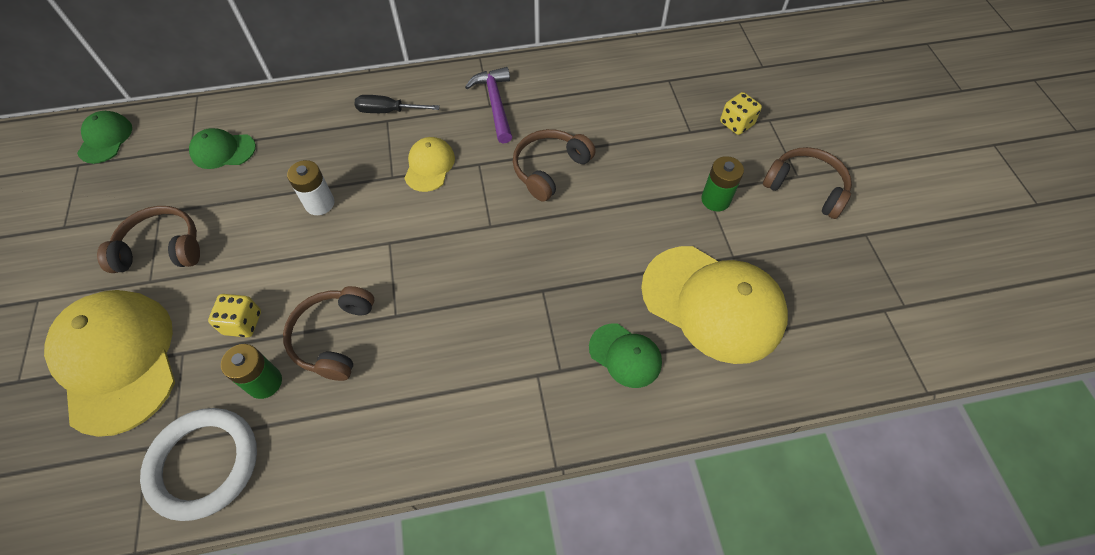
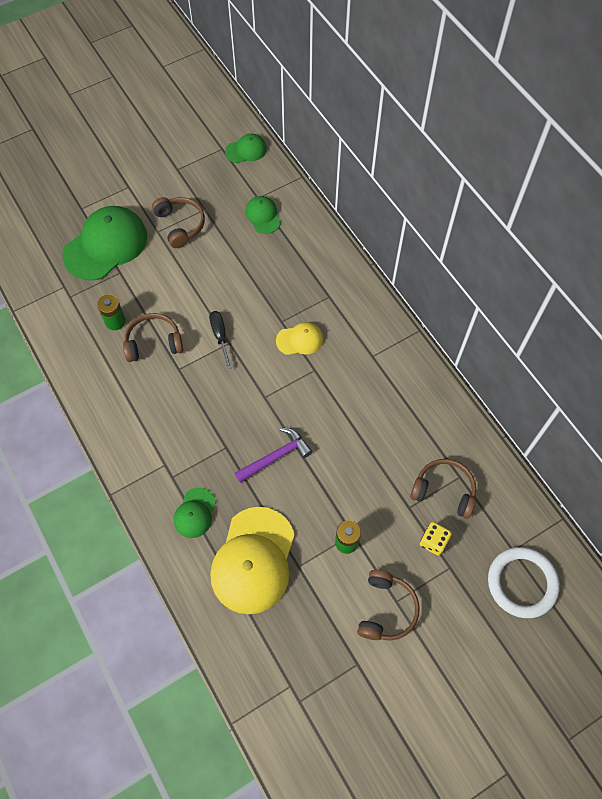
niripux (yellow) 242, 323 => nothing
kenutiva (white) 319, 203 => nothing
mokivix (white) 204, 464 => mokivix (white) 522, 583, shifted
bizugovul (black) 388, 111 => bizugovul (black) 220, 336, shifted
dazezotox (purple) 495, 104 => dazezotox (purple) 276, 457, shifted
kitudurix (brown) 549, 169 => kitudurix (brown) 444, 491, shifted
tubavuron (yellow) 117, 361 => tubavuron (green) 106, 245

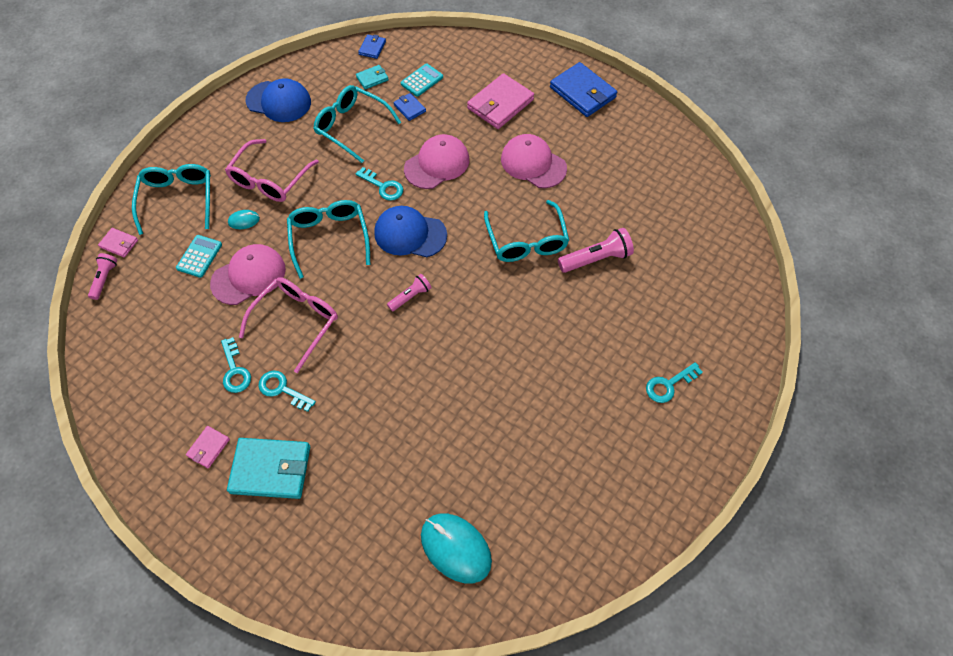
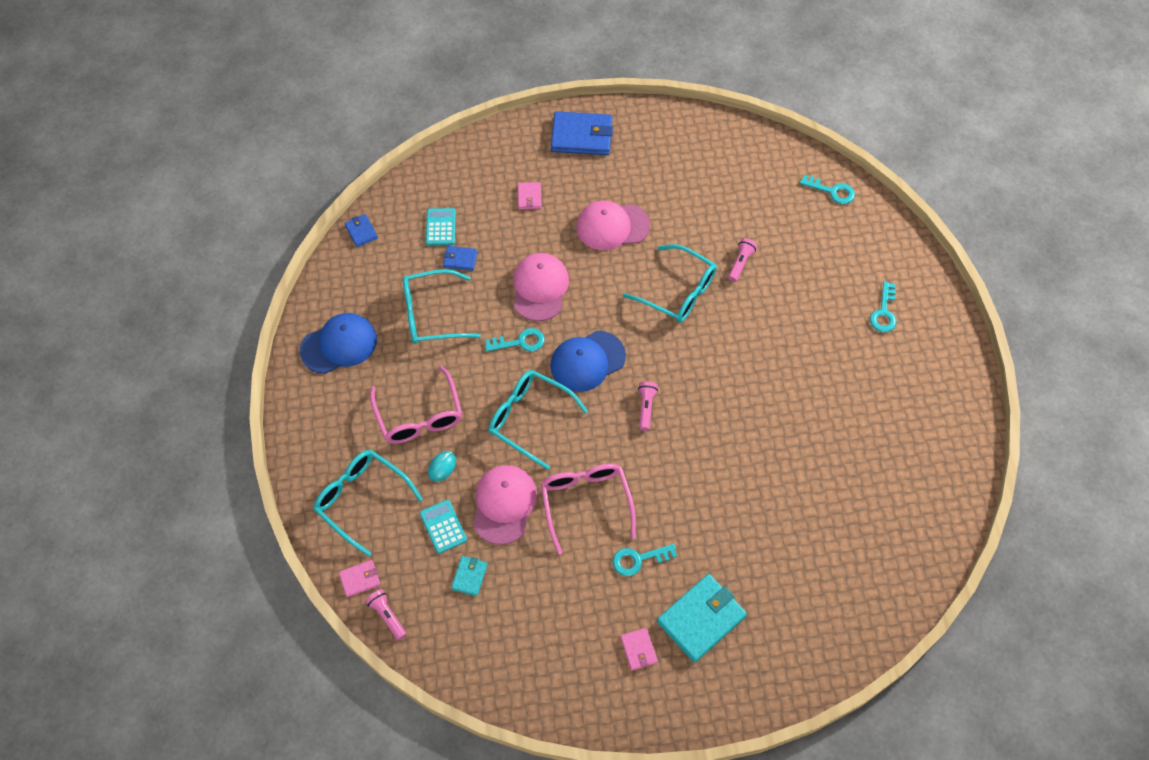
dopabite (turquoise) 456, 548 => nothing
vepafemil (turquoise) 235, 370 => vepafemil (turquoise) 832, 191, shifted
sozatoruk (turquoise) 372, 78 => sozatoruk (turquoise) 469, 576, shifted
sozatoruk (pink) 500, 104 => sozatoruk (pink) 529, 197, x0.50
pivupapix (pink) 596, 258 => pivupapix (pink) 740, 263, x0.62

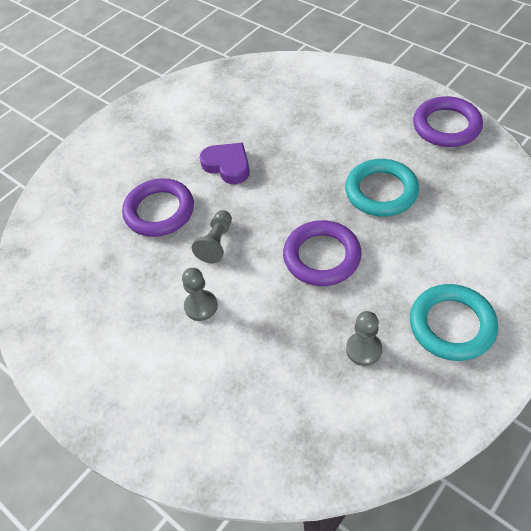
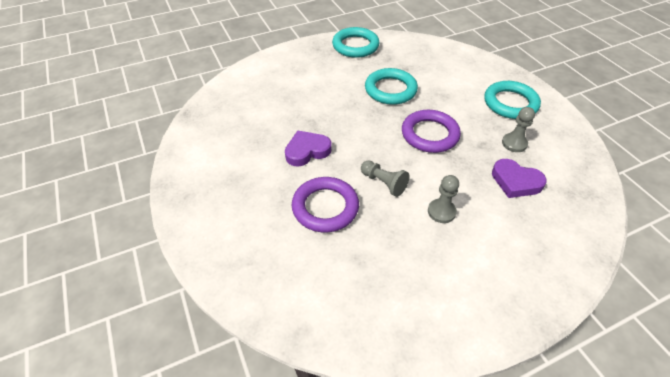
nothing => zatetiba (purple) 515, 182
mokivix (purple) 446, 126 => mokivix (turquoise) 355, 46

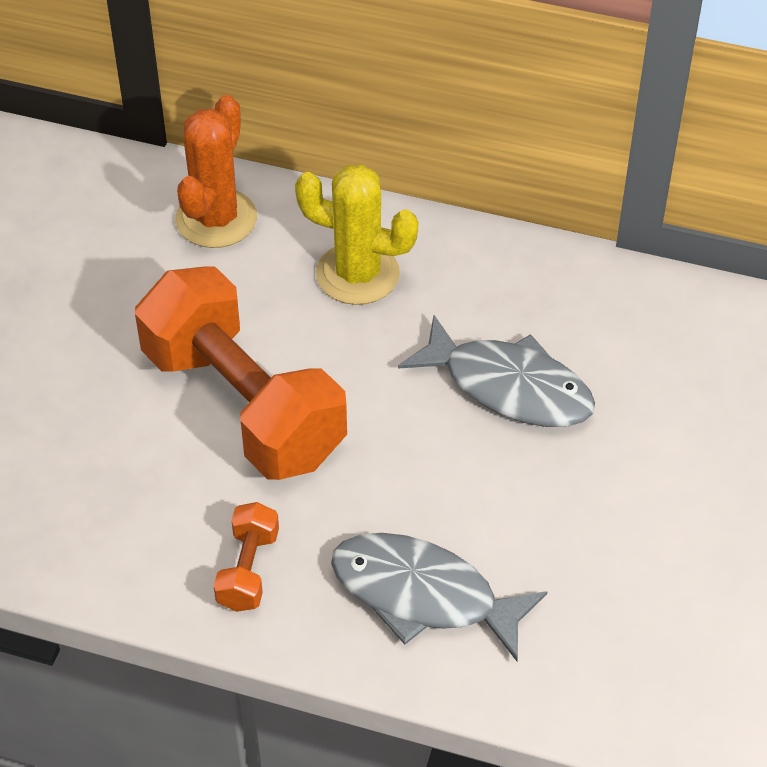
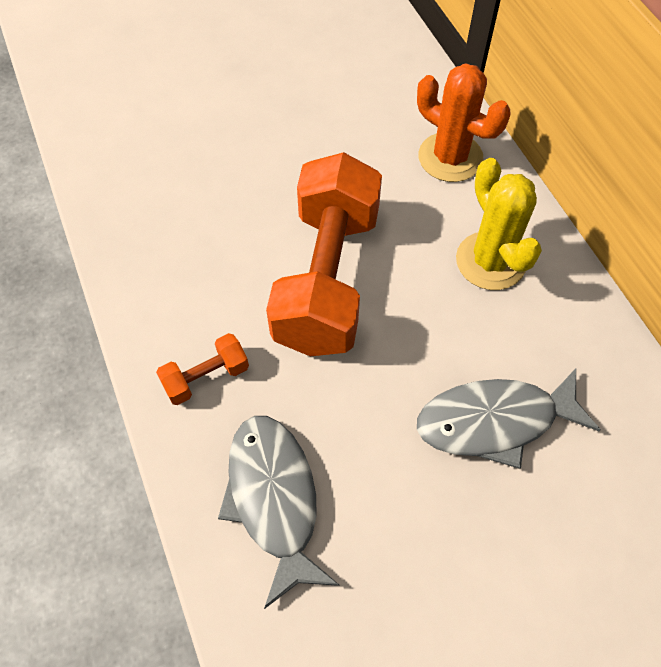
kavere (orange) 216, 219 => kavere (orange) 450, 157, 60 degrees clockwise
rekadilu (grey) 509, 387 => rekadilu (grey) 495, 421, 90 degrees clockwise

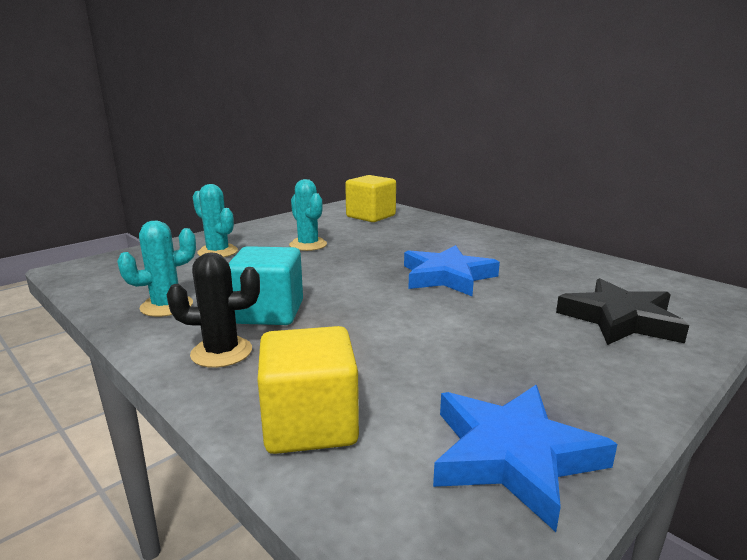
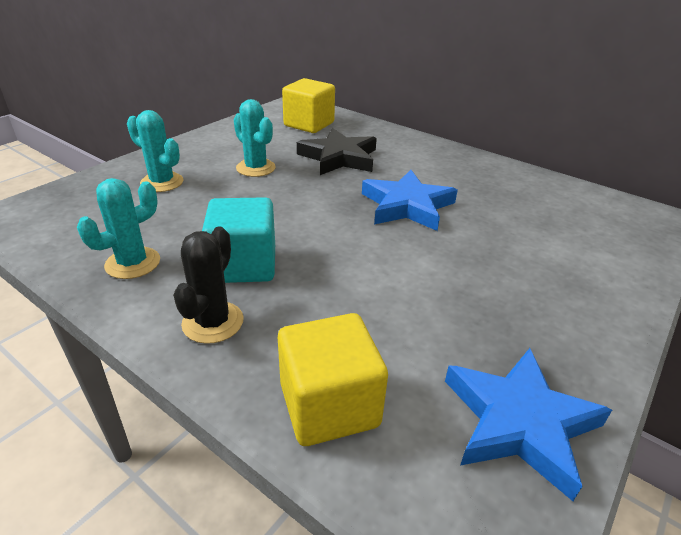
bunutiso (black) 620, 319 => bunutiso (black) 339, 157, shifted
kavere (black) 221, 352 => kavere (black) 213, 322, 60 degrees counterclockwise

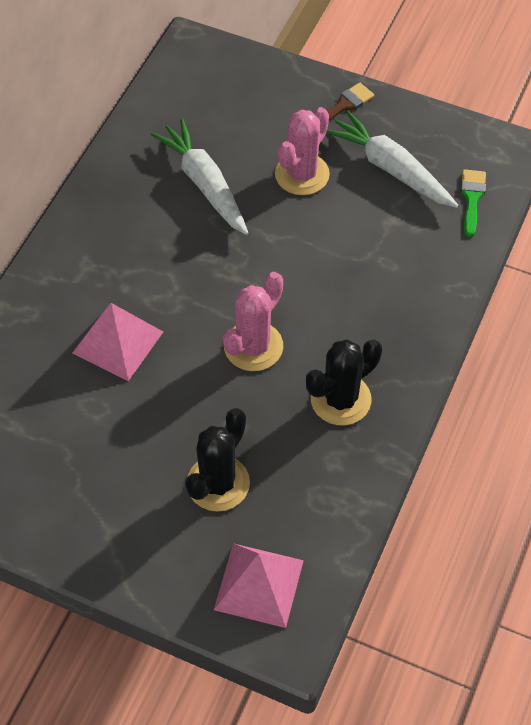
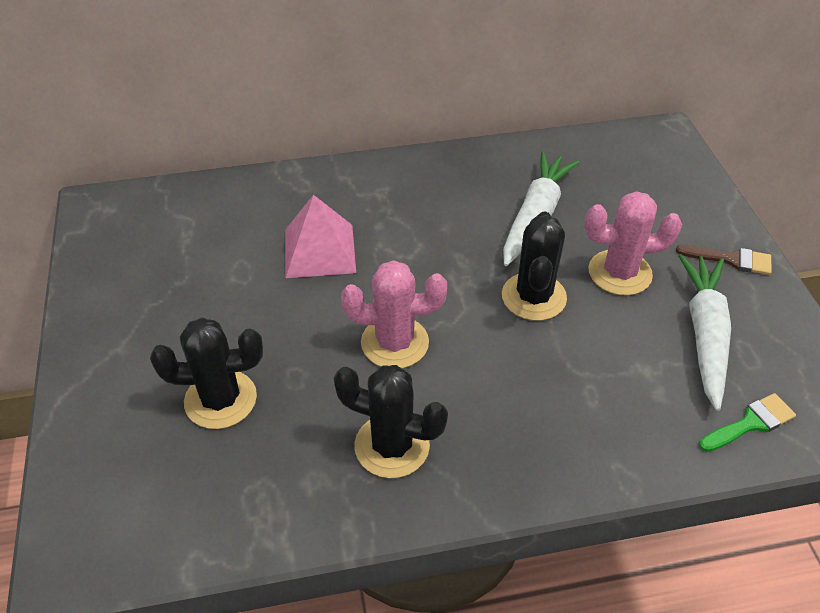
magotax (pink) 258, 585 => nothing
nothing => kavere (black) 533, 297

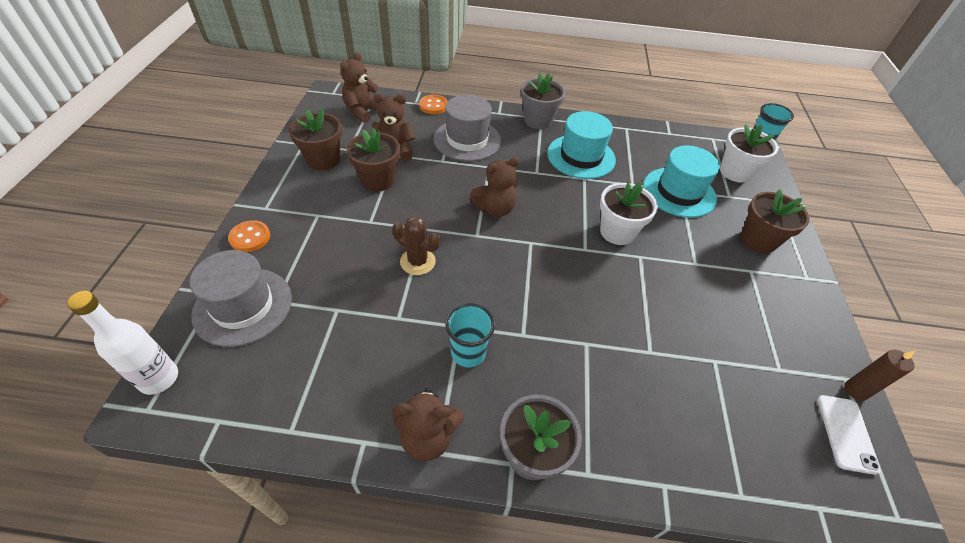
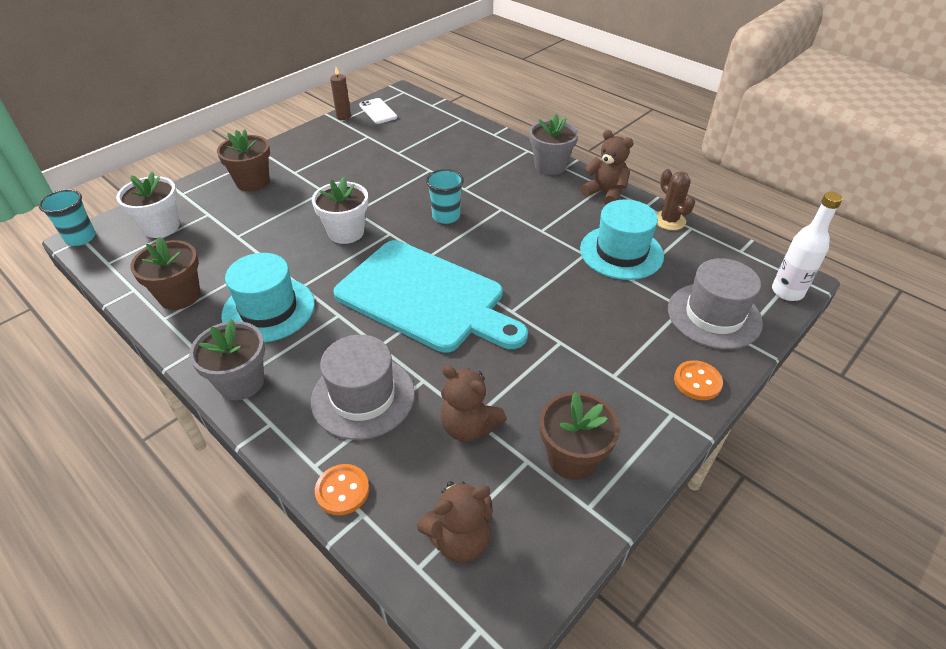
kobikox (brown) 378, 180 => kobikox (brown) 180, 296, shifted
kavere (brown) 417, 261 => kavere (brown) 669, 220, shifted
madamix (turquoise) 468, 353 => madamix (turquoise) 446, 216, shifted
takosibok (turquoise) 679, 192 => takosibok (turquoise) 621, 252, shifted
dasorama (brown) 495, 209 => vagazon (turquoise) 425, 298
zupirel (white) 846, 433 => zupirel (white) 378, 111, 75 degrees counterclockwise

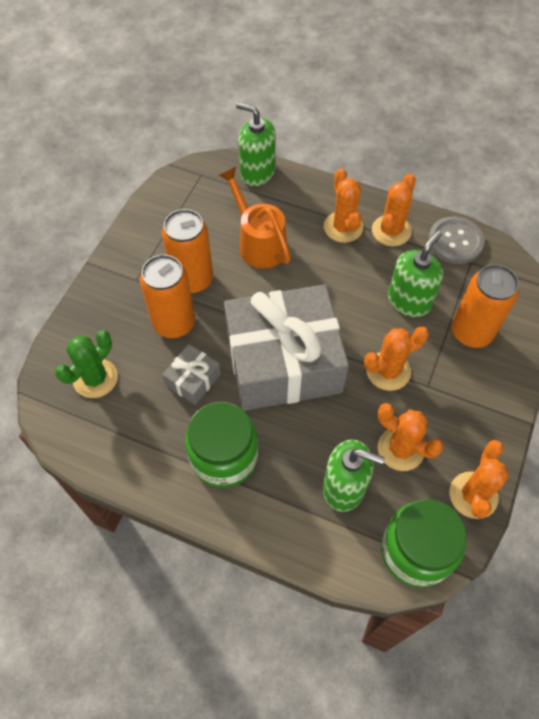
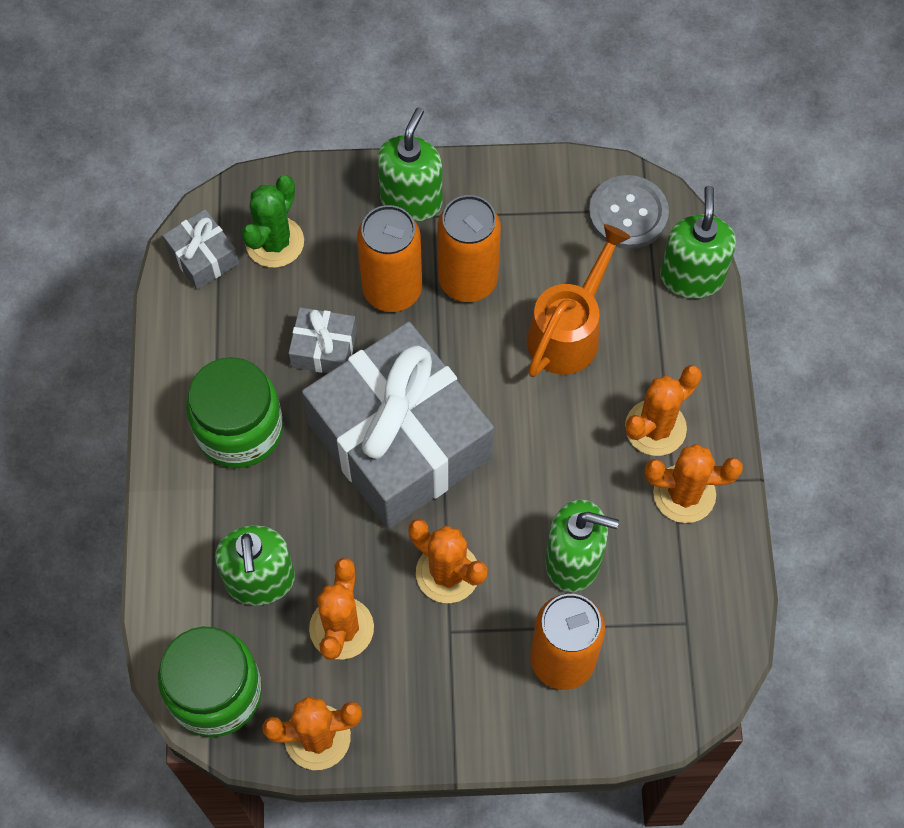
nothing => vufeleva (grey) 203, 257
nothing => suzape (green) 411, 200
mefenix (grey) 455, 241 => mefenix (grey) 628, 214, shifted
kavere (green) 95, 378 => kavere (green) 274, 242, 75 degrees counterclockwise

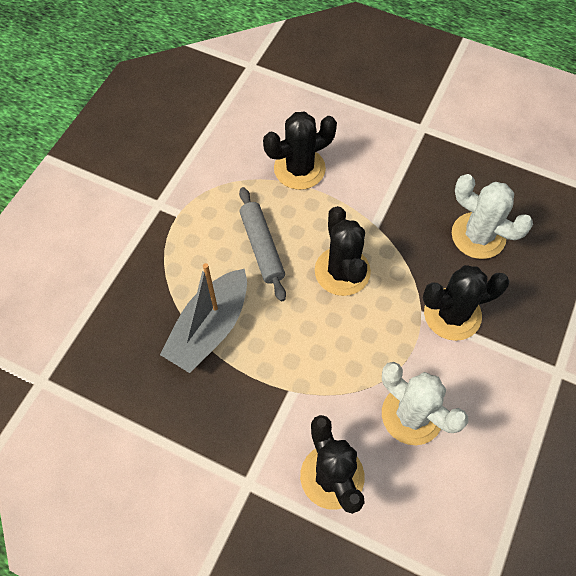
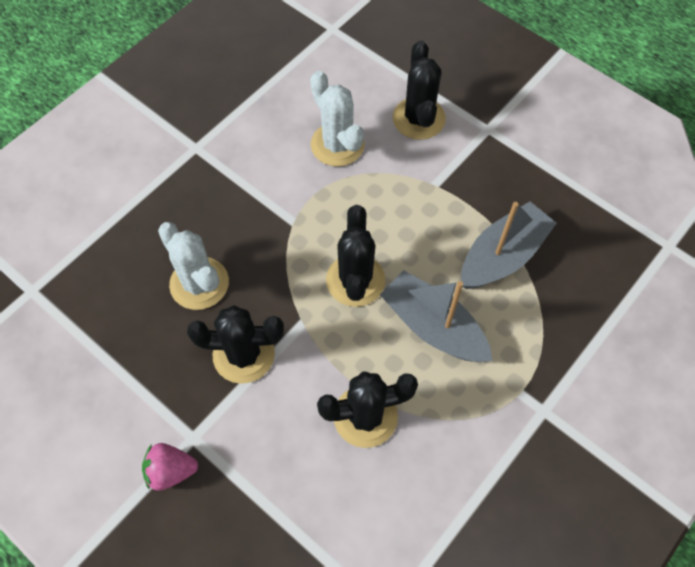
nothing => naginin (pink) 171, 471
kavere (black) 452, 314 => kavere (black) 243, 354, shifted
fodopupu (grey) 262, 247 => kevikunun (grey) 433, 327

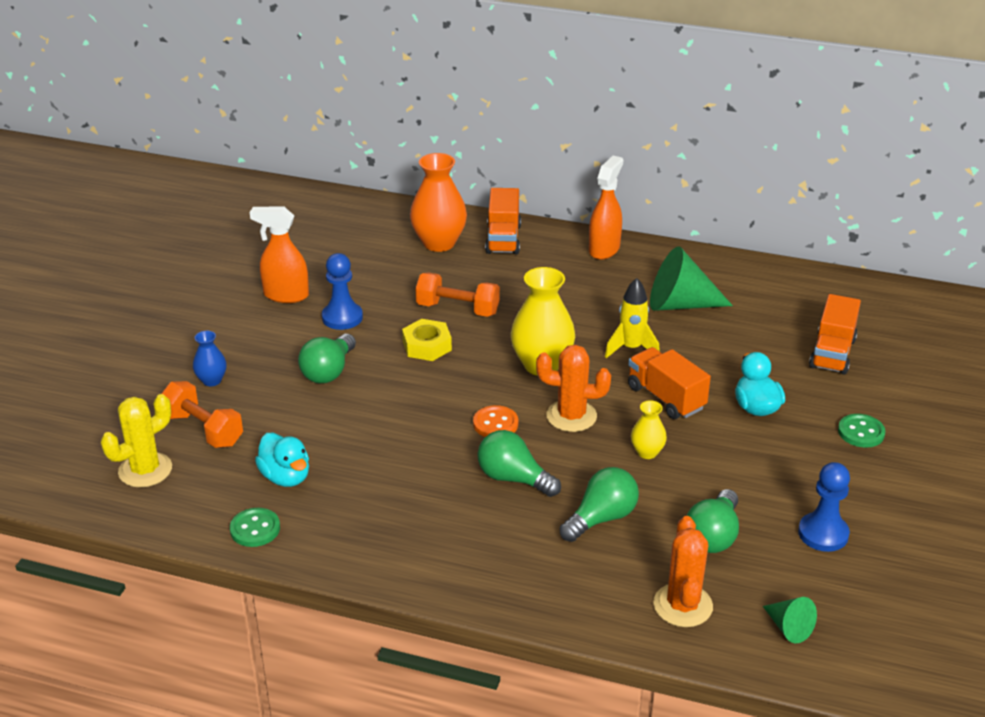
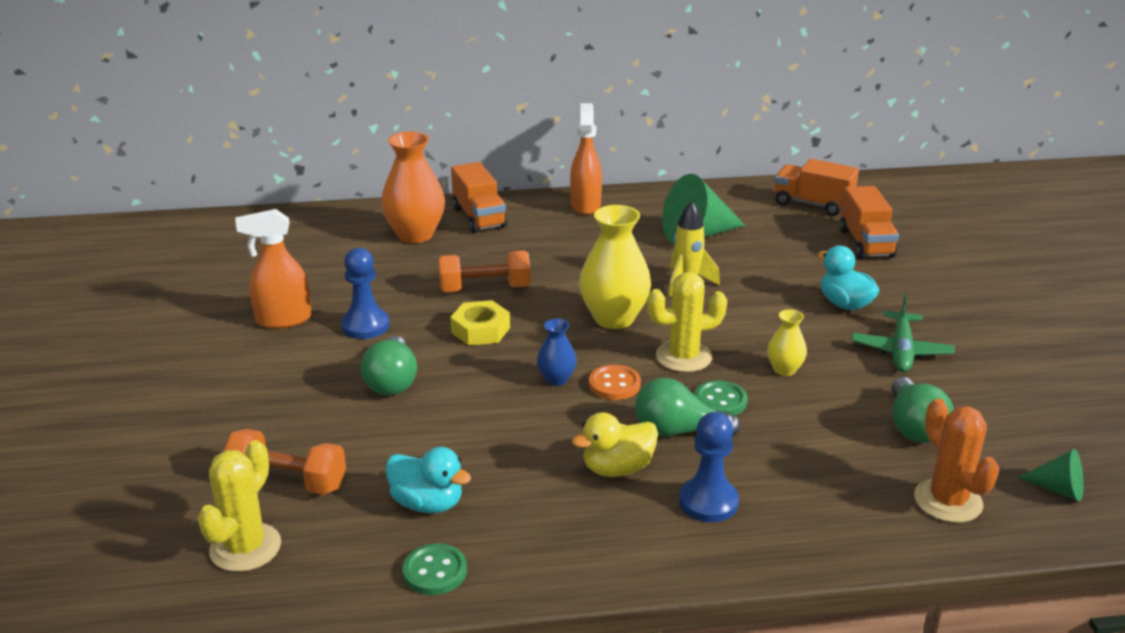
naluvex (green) 601, 518 => nothing
nothing => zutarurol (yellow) 617, 468
nothing => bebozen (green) 901, 351
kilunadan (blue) 212, 380 => kilunadan (blue) 556, 379, shifted
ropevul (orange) 666, 398 => ropevul (orange) 812, 204, shifted
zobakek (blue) 823, 534 => zobakek (blue) 708, 502, shifted
mefenix (green) 861, 432 => mefenix (green) 720, 401, shifted
kavere (orange) 571, 416 => kavere (yellow) 683, 357

